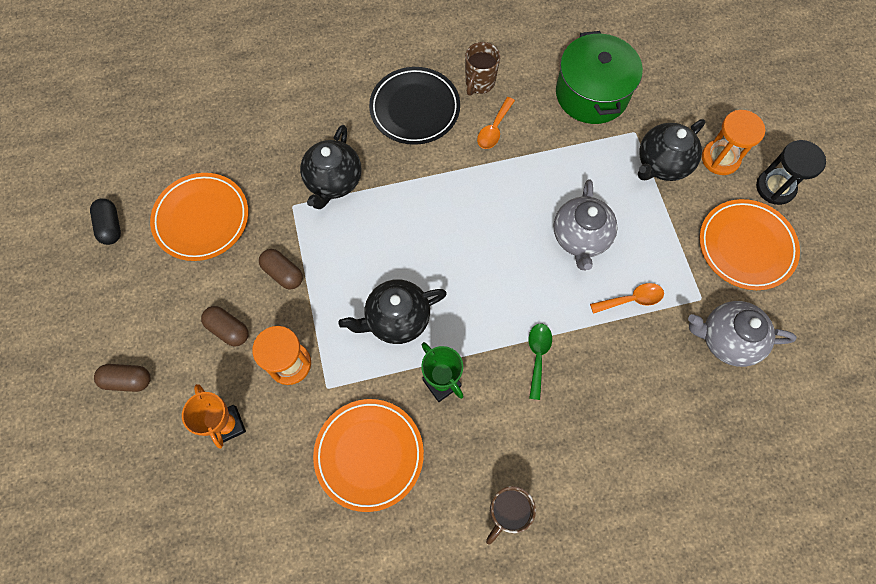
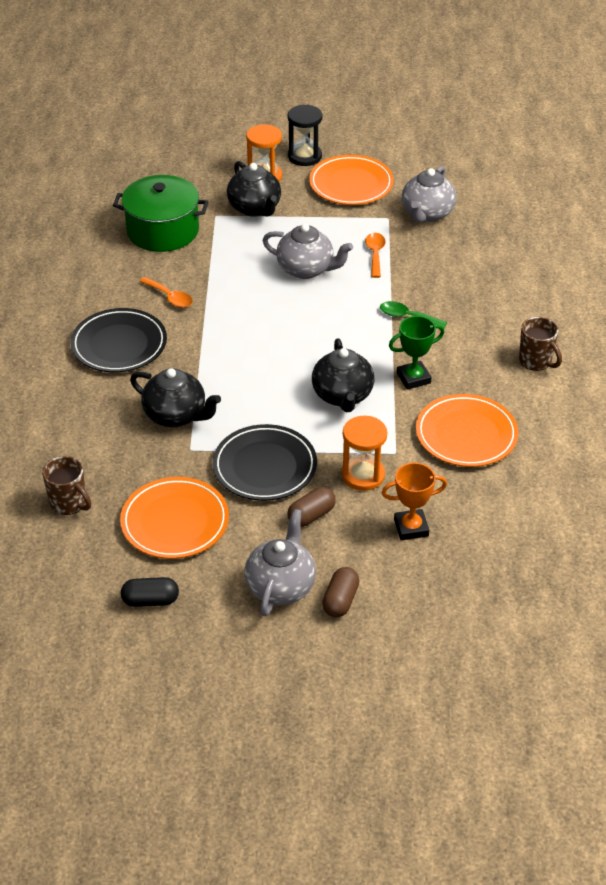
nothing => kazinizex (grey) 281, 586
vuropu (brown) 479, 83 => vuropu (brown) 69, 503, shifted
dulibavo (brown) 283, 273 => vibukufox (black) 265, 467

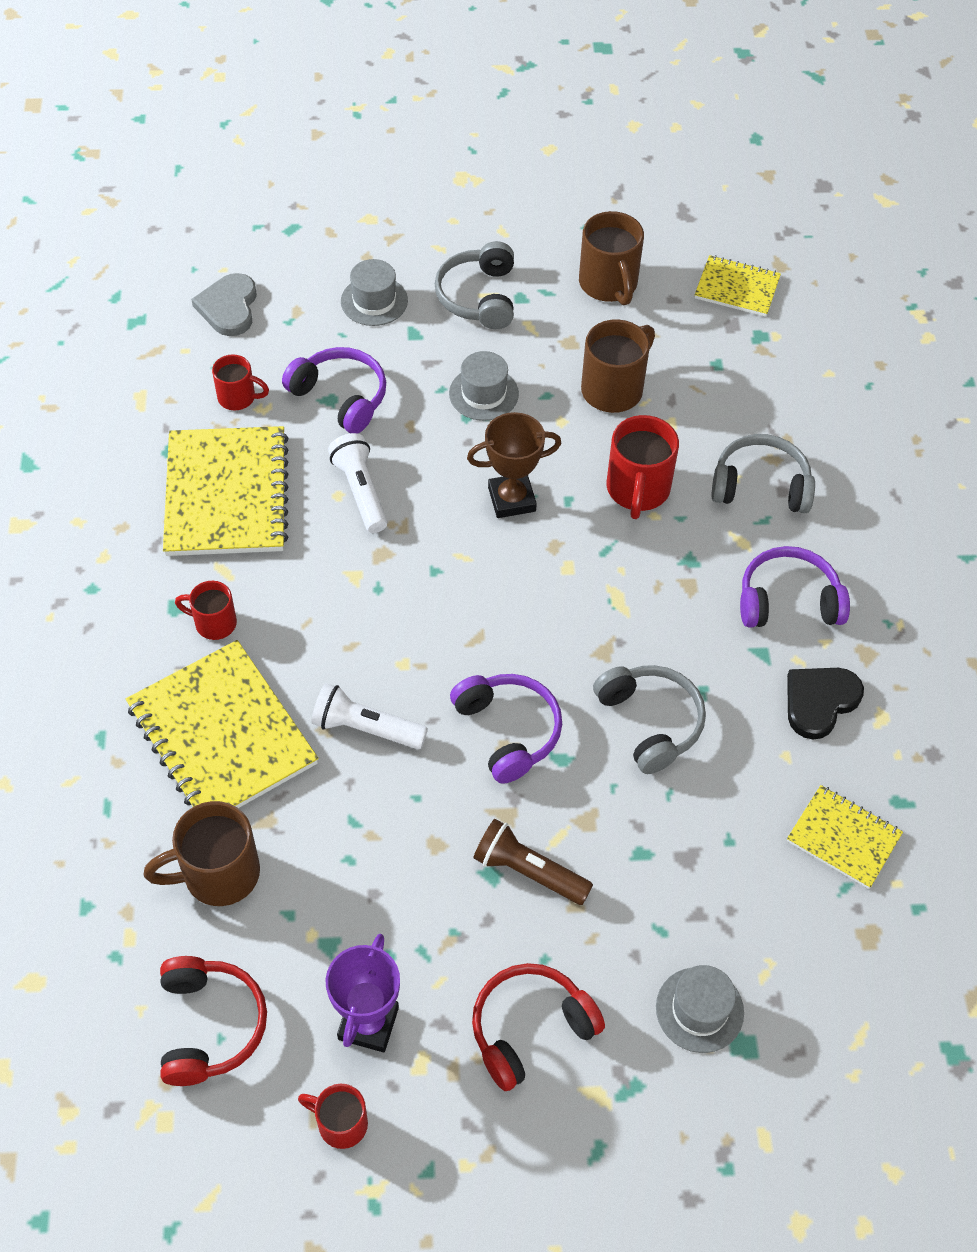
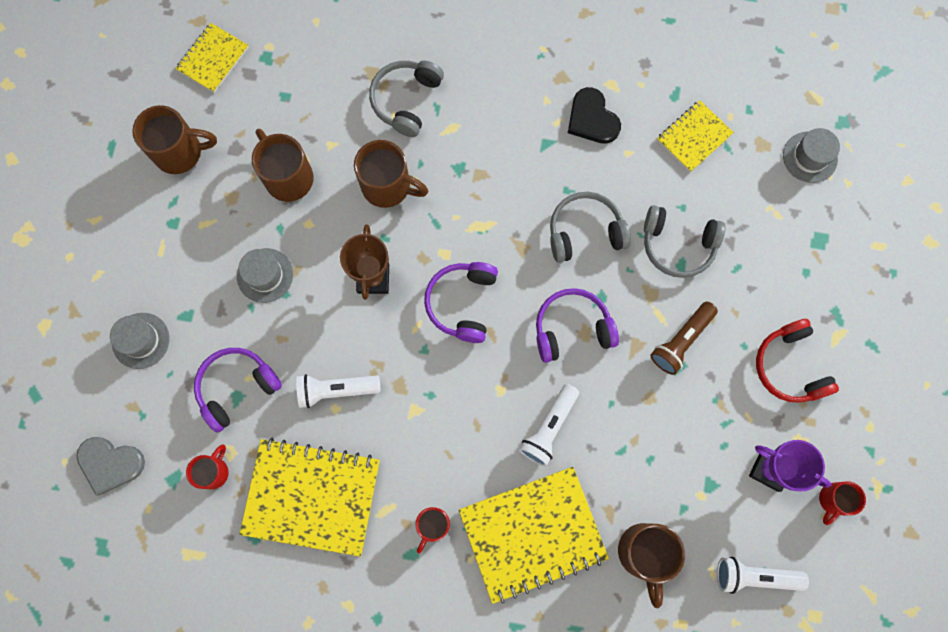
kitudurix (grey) 479, 297 => kitudurix (grey) 678, 245, shifted
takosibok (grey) 699, 1010 => takosibok (grey) 810, 157, shifted
kitudurix (purple) 788, 601 => kitudurix (purple) 462, 303, shifted
kitudurix (red) 210, 1025 => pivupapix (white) 754, 576
vuropu (red) 637, 490 => vuropu (brown) 388, 186

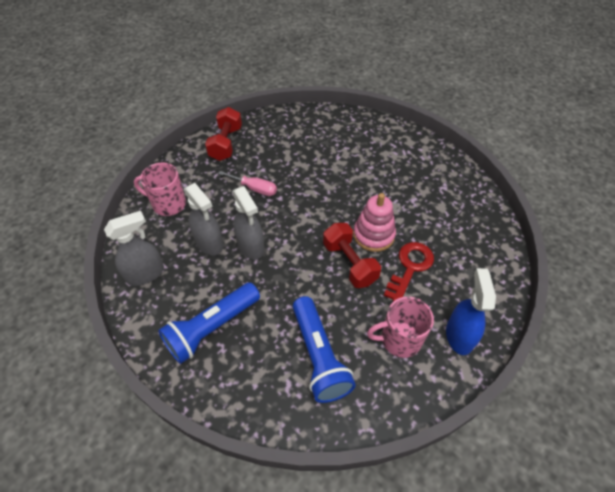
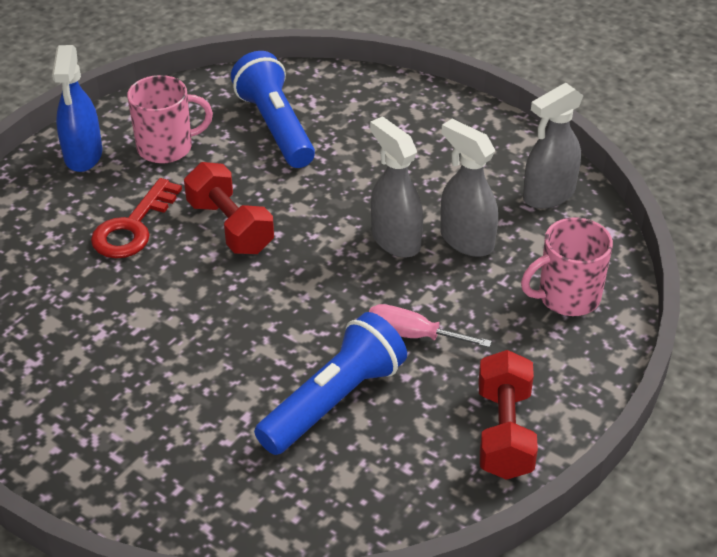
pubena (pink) 373, 235 => nothing
pivupapix (blue) 212, 328 => pivupapix (blue) 333, 401, shifted
vuropu (pink) 168, 204 => vuropu (pink) 567, 297, 150 degrees clockwise

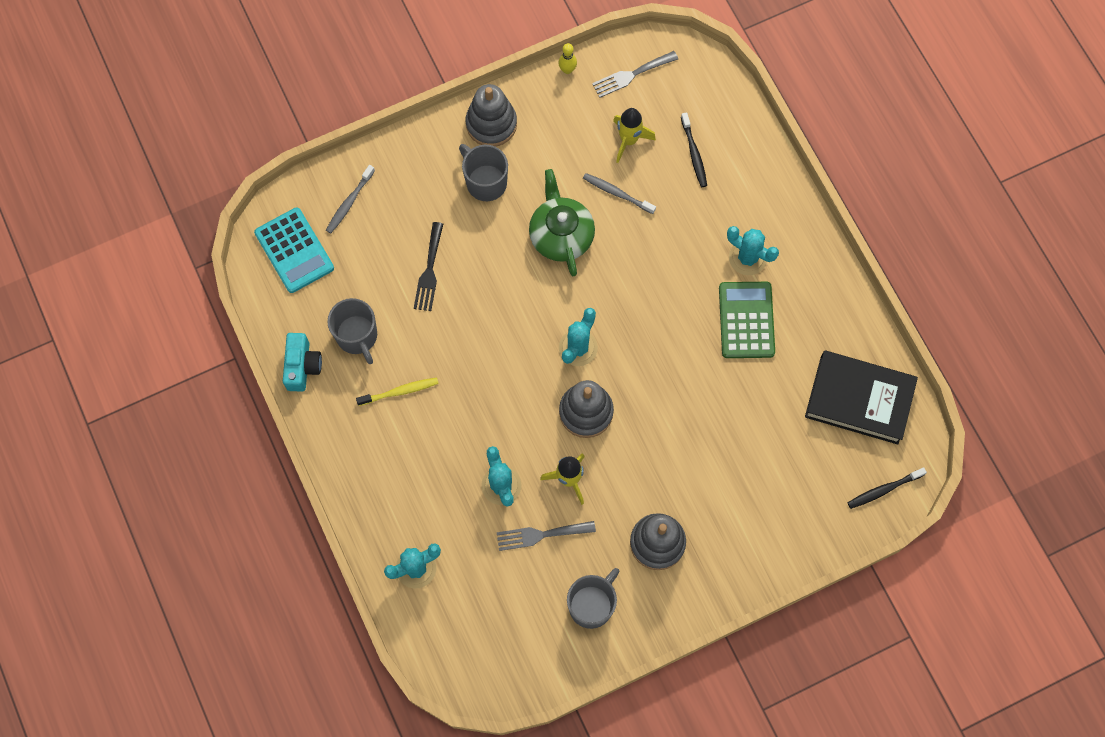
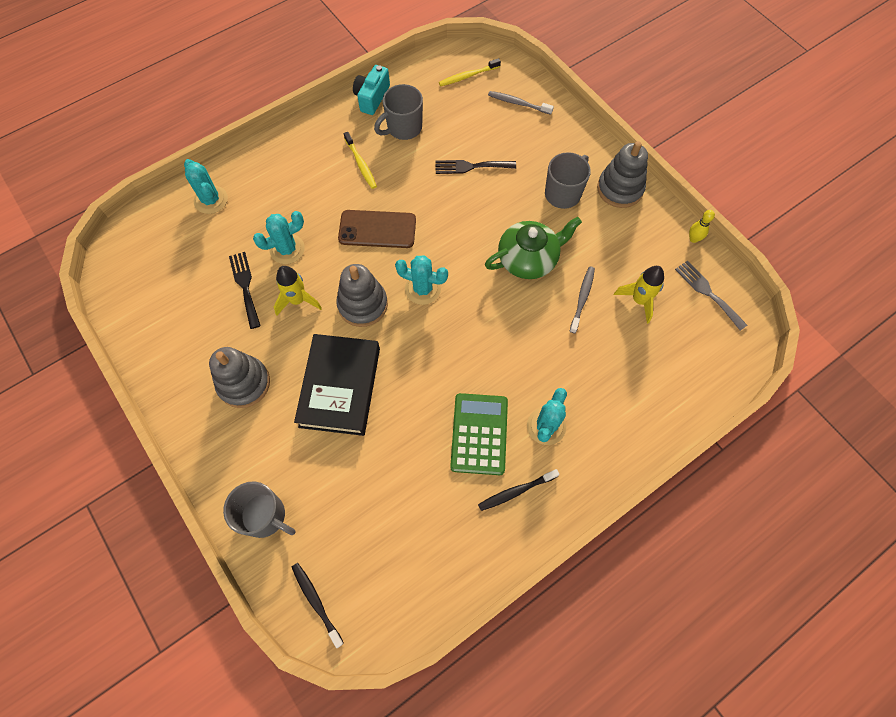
nothing => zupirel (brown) 377, 229
vuropu (grey) 592, 605 => vuropu (grey) 265, 516, shifted
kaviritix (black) 694, 153 => kaviritix (black) 516, 491, shifted
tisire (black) 859, 399 => tisire (black) 340, 387, shifted
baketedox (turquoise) 294, 250 => kaviritix (yellow) 468, 76
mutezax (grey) 541, 535 => mutezax (black) 245, 286
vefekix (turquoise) 302, 366 => vefekix (turquoise) 372, 98, 120 degrees clockwise
baketedox (green) 746, 320 => baketedox (green) 479, 434, 75 degrees counterclockwise

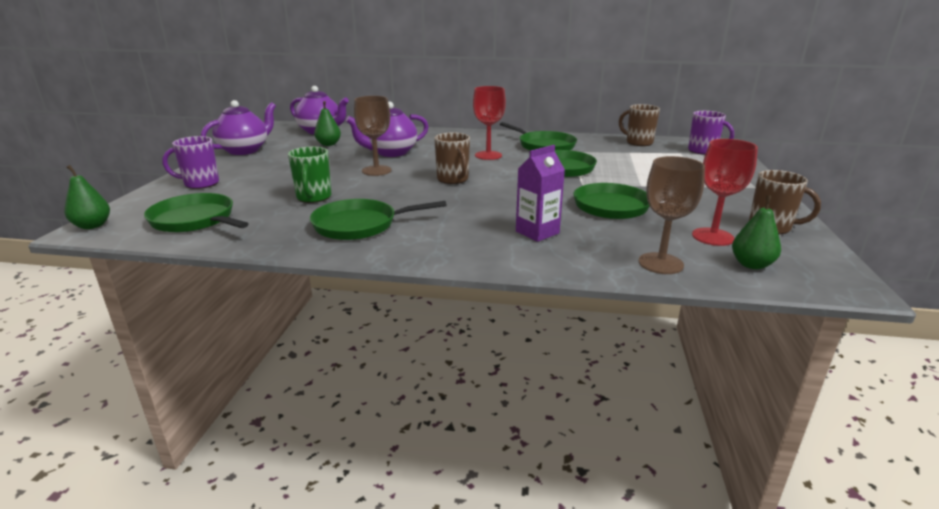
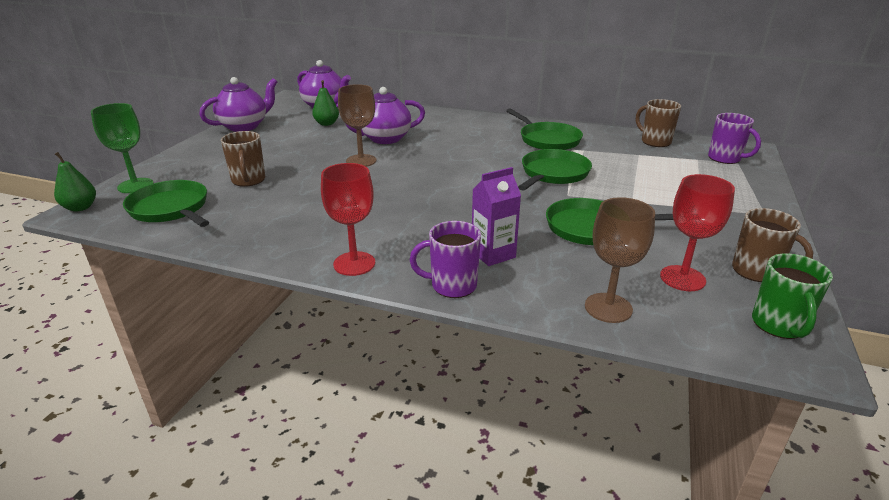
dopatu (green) 359, 225 => nothing
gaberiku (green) 751, 264 => nothing
nothing => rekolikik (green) 135, 186
vuropu (purple) 200, 184 => vuropu (purple) 452, 285, shifted
vuropu (green) 313, 197 => vuropu (green) 778, 325, shifted
vuropu (brown) 453, 179 => vuropu (brown) 248, 180, shifted
rekolikik (red) 488, 155 => rekolikik (red) 354, 264, shifted

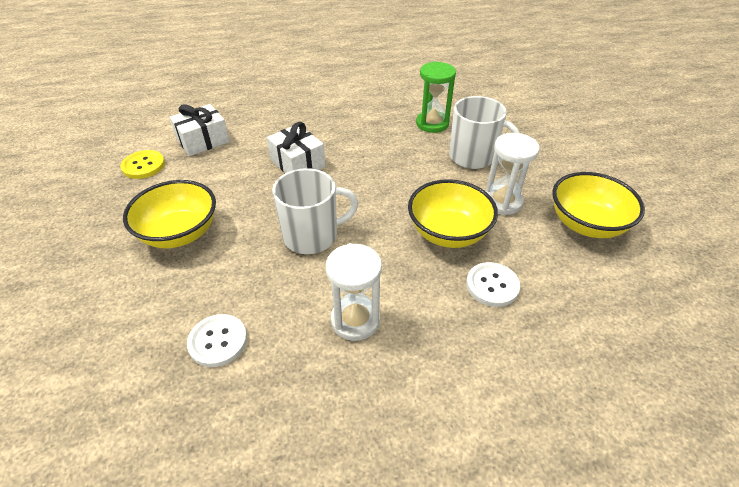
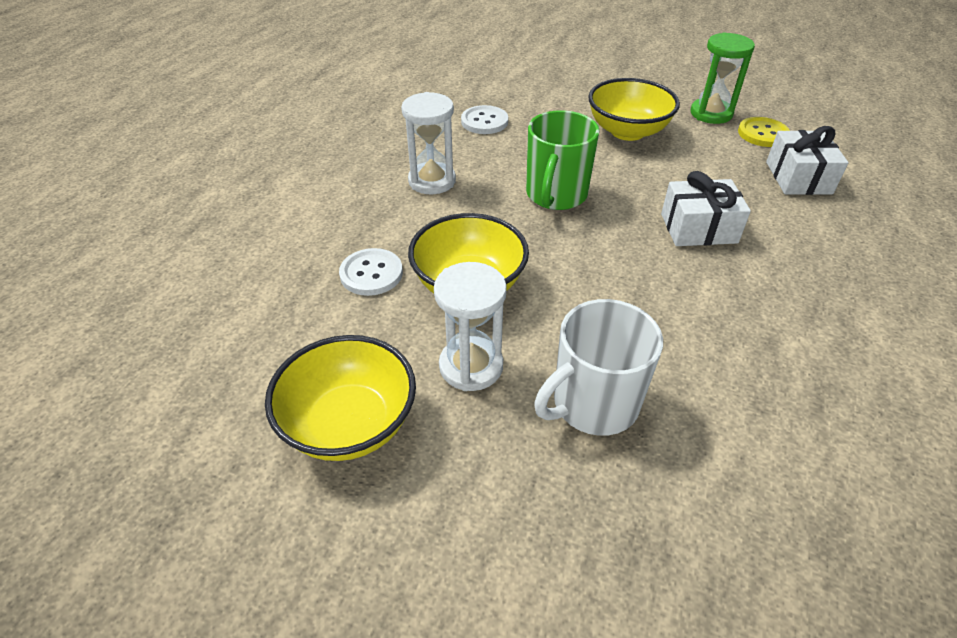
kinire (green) 432, 124 => kinire (green) 711, 114, shifted
vuropu (white) 312, 236 => vuropu (green) 556, 195

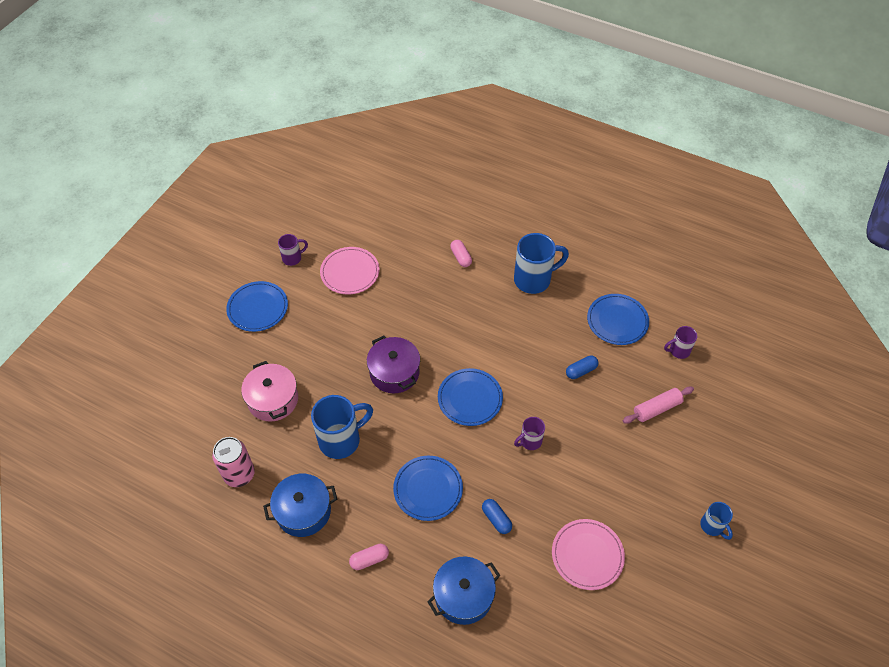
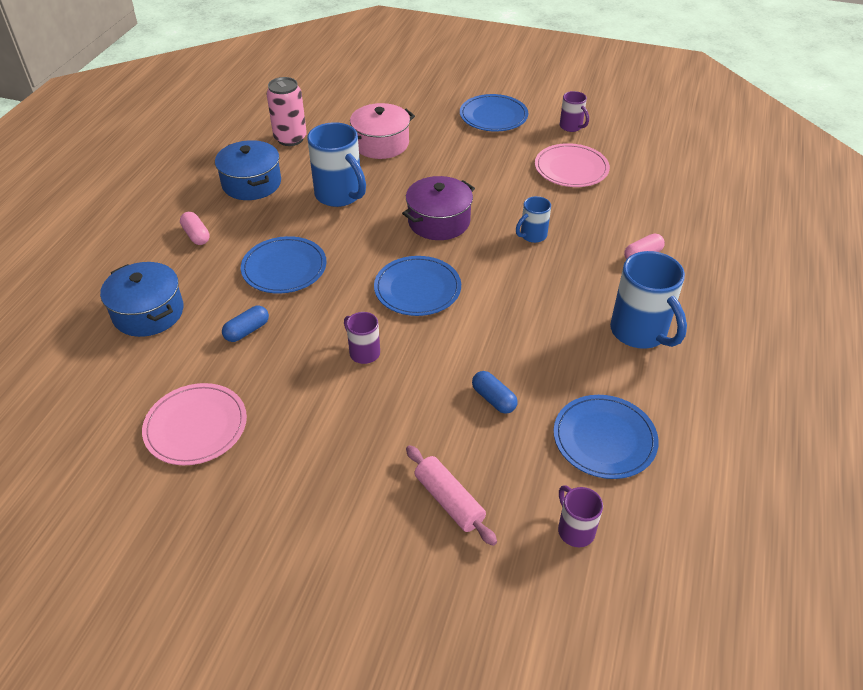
vuropu (blue) 712, 526 => vuropu (blue) 532, 235, shifted

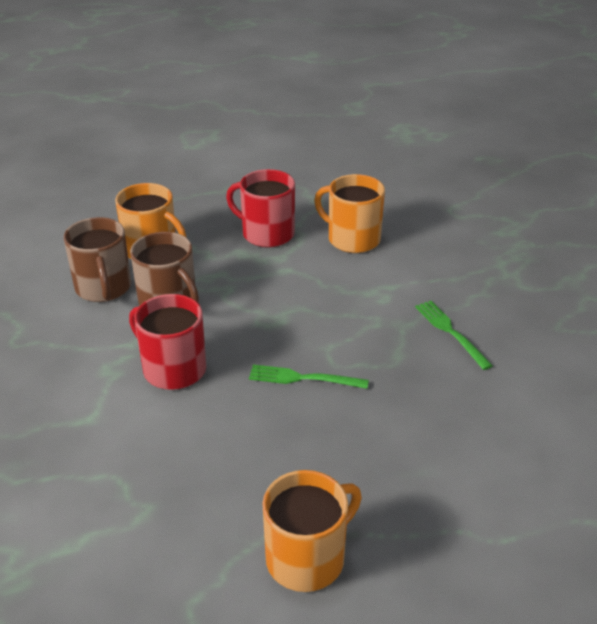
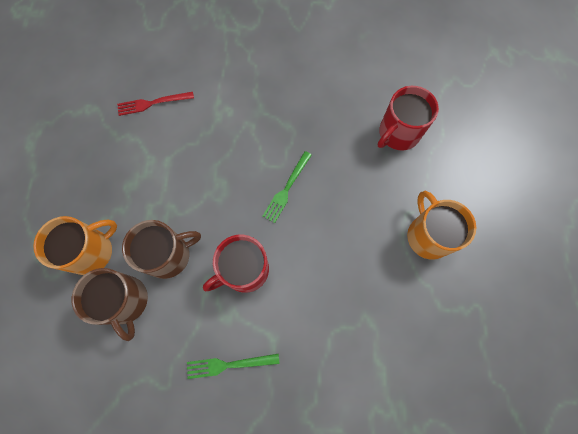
vuropu (red) 266, 233 => vuropu (red) 398, 133, shifted
mutezax (green) 450, 331 => mutezax (green) 228, 365, shifted
vuropu (orange) 352, 239 => mutezax (red) 152, 103
vuropu (brown) 103, 288 => vuropu (brown) 125, 301, 60 degrees clockwise

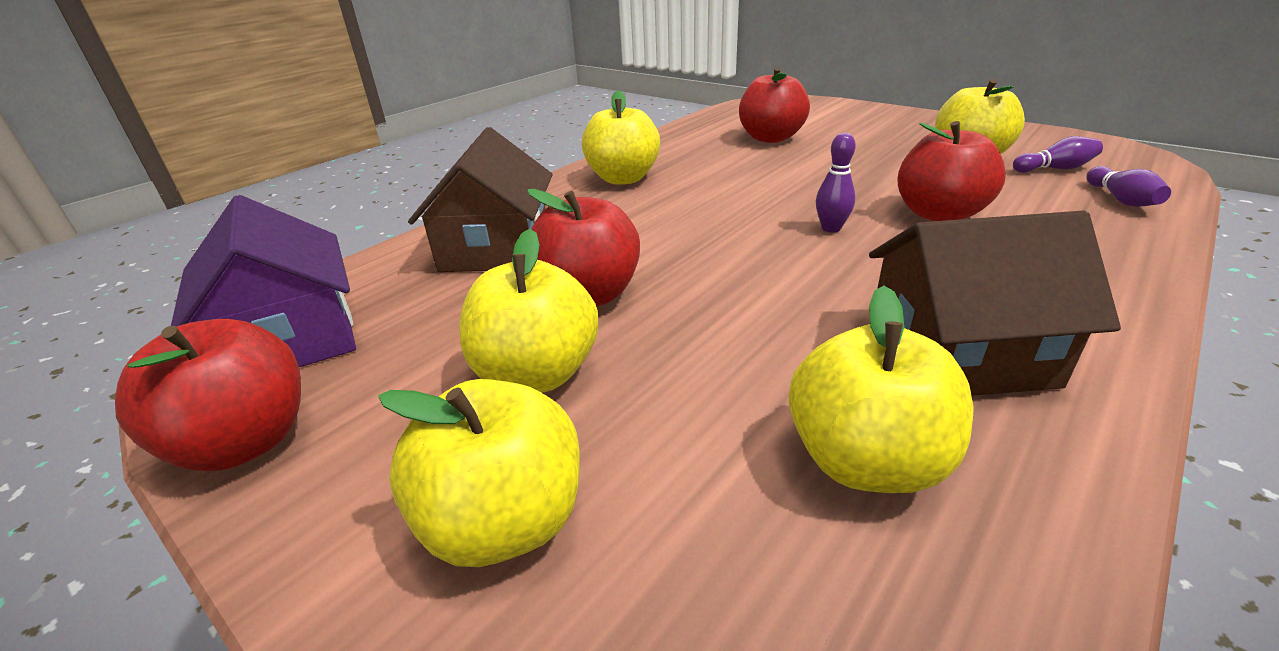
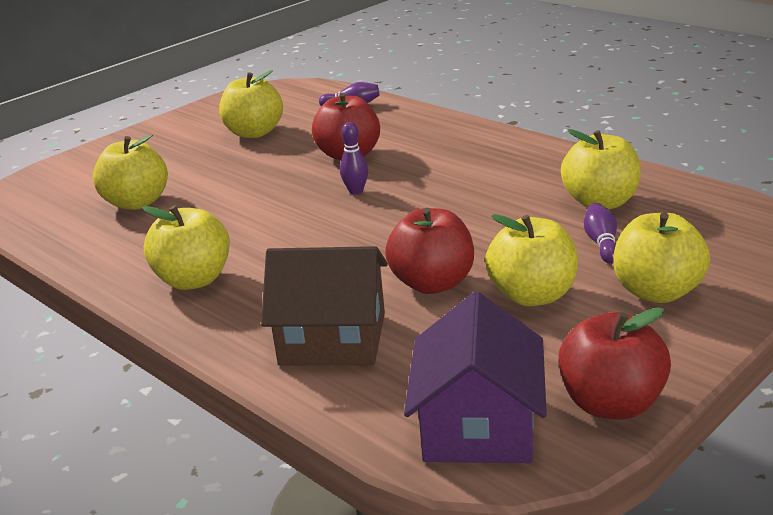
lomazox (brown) 959, 353 => nothing
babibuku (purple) 1055, 169 => babibuku (purple) 602, 243, shifted
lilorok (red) 770, 138 => lilorok (yellow) 137, 202
lomazox (purple) 291, 338 => lomazox (purple) 478, 426, 60 degrees counterclockwise

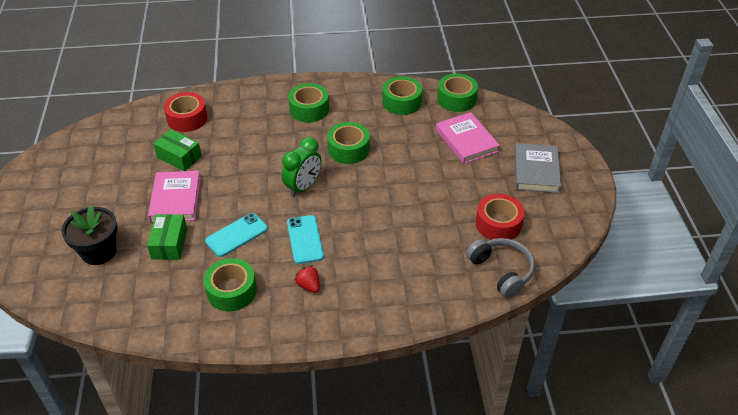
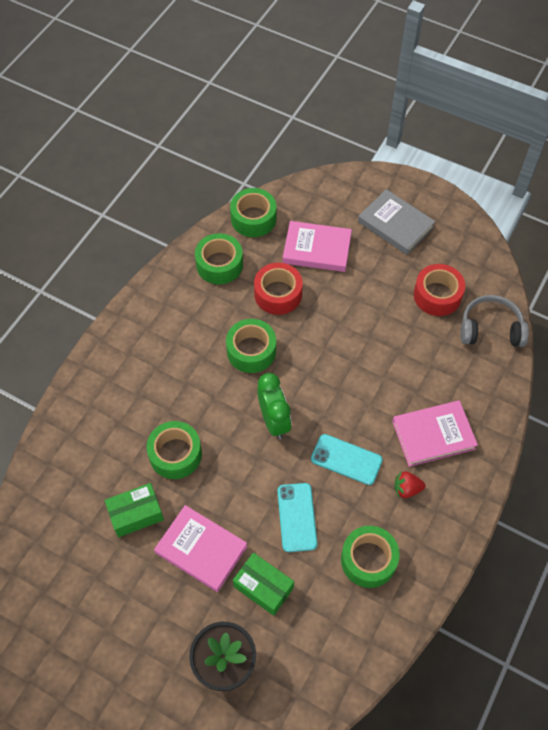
nothing => tisire (pink) 433, 435
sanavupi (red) 187, 118 => sanavupi (red) 278, 294, shifted
sanavupi (green) 309, 109 => sanavupi (green) 175, 454, shifted

